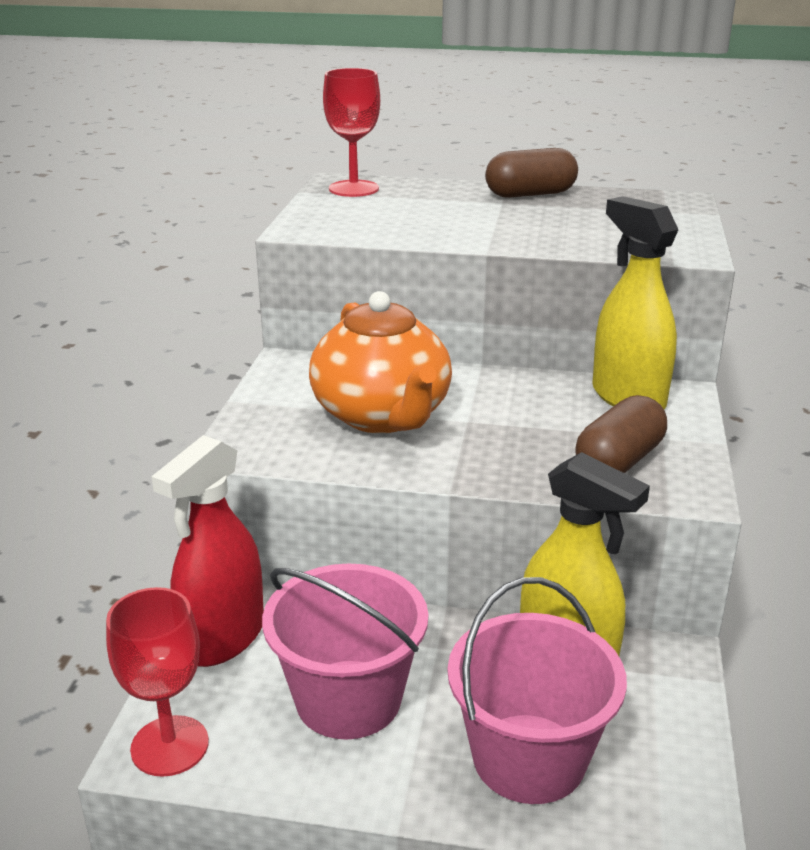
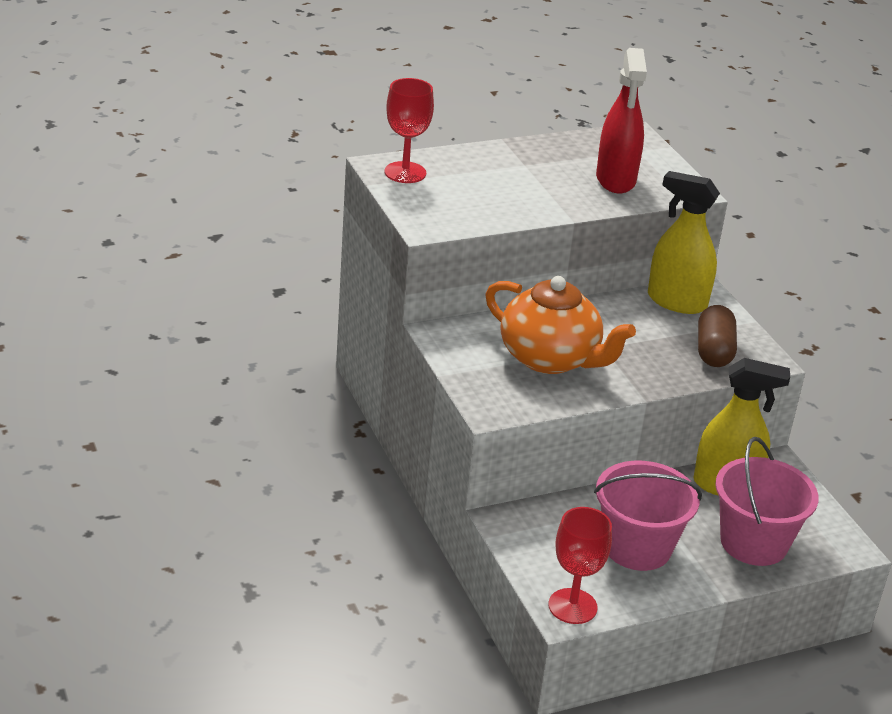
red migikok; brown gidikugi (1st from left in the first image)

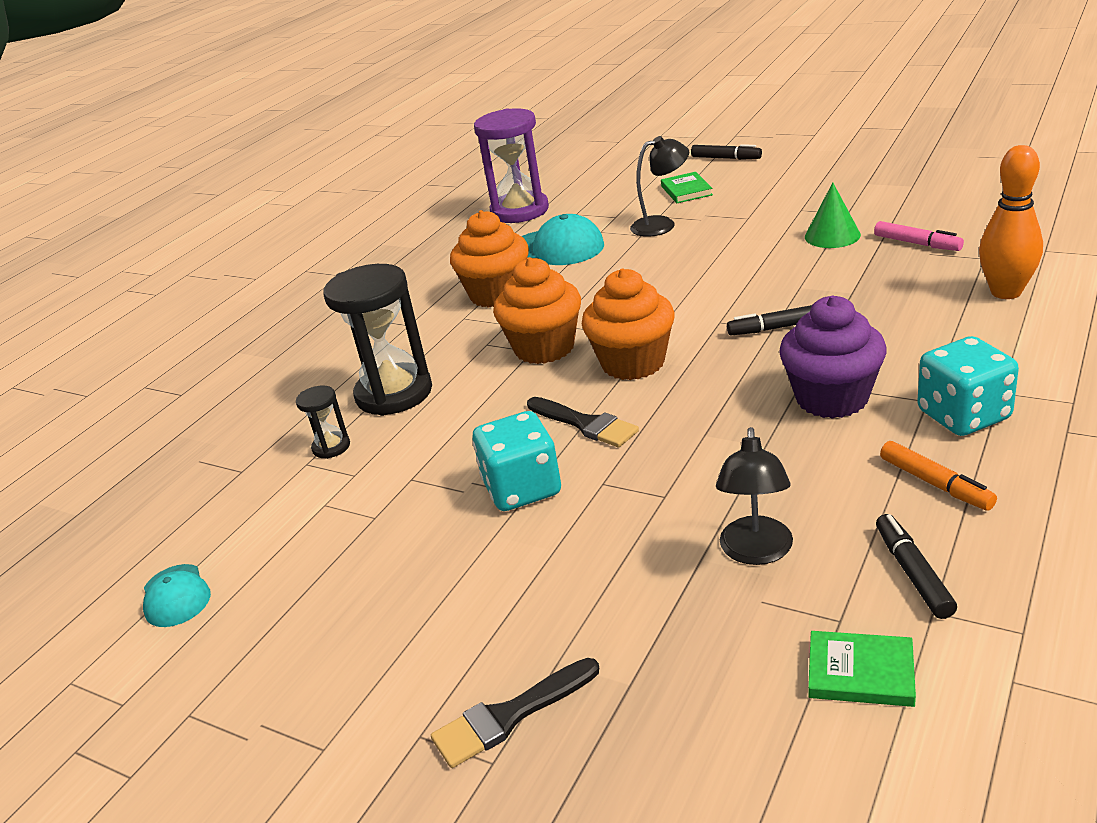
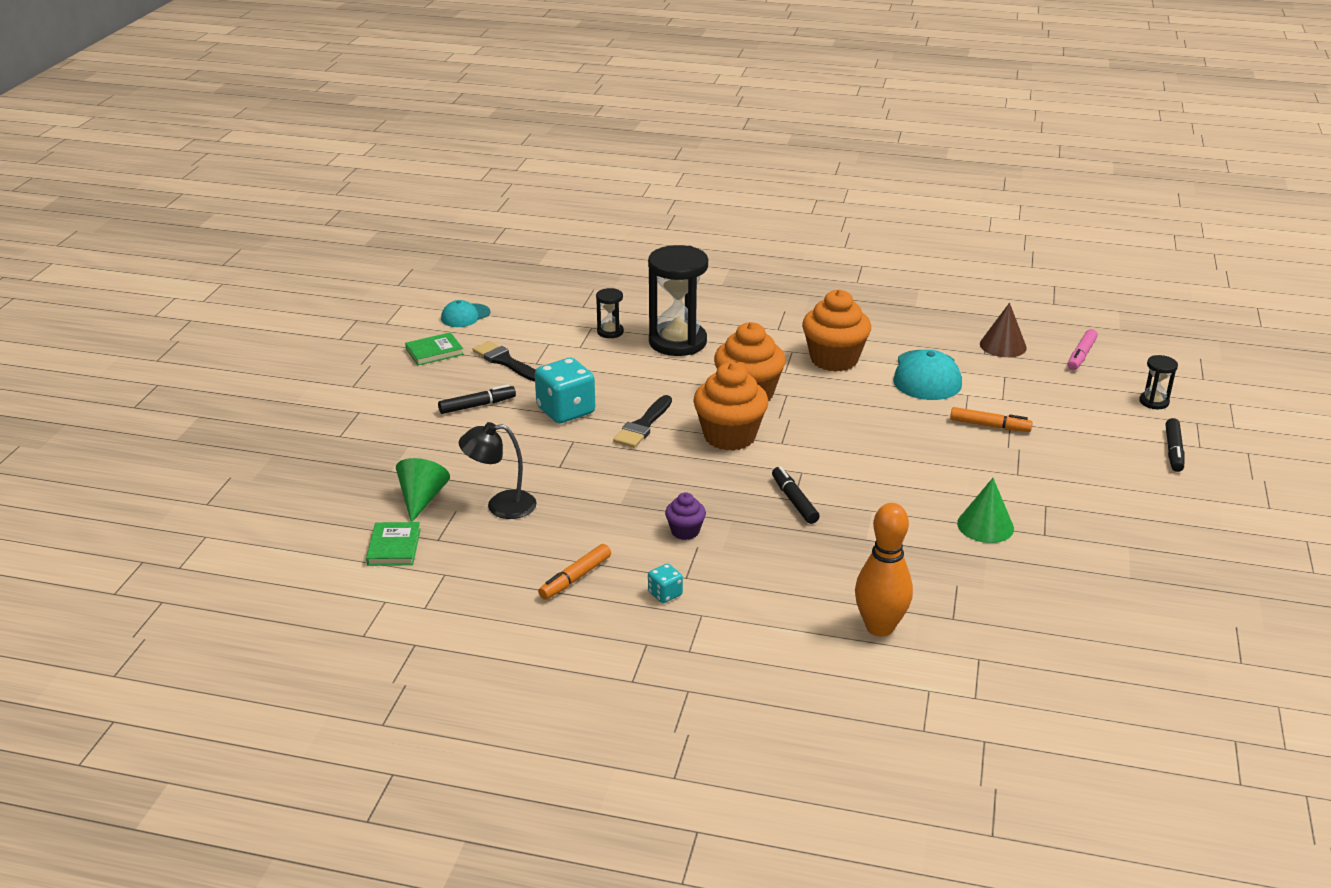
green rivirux (1st from left); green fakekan (2nd from left); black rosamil (1st from left); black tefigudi (1st from left); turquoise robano (2nd from left); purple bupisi; orange rosamil (2nd from left); brown rivirux; pink rosamil; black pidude (3rd from left)

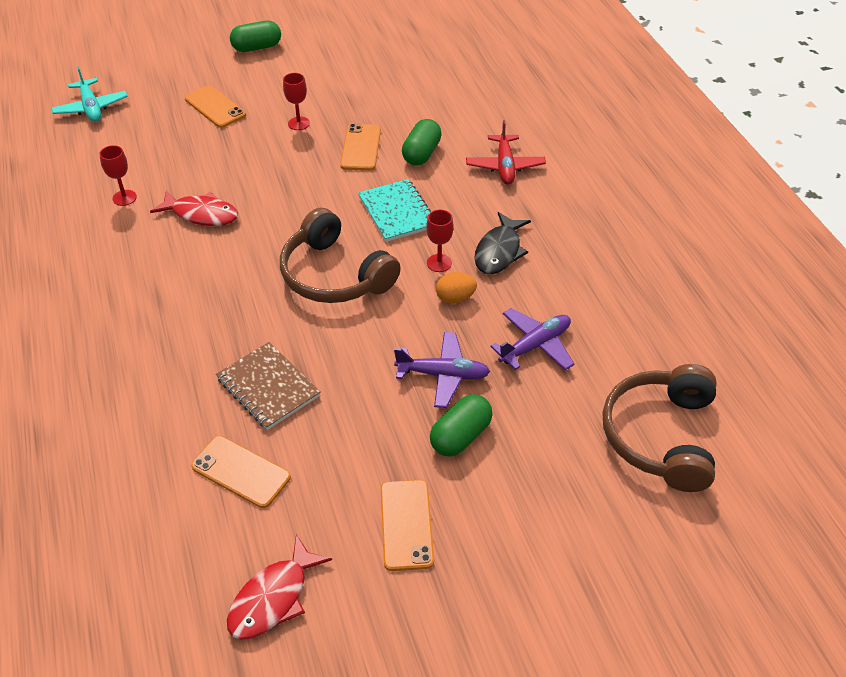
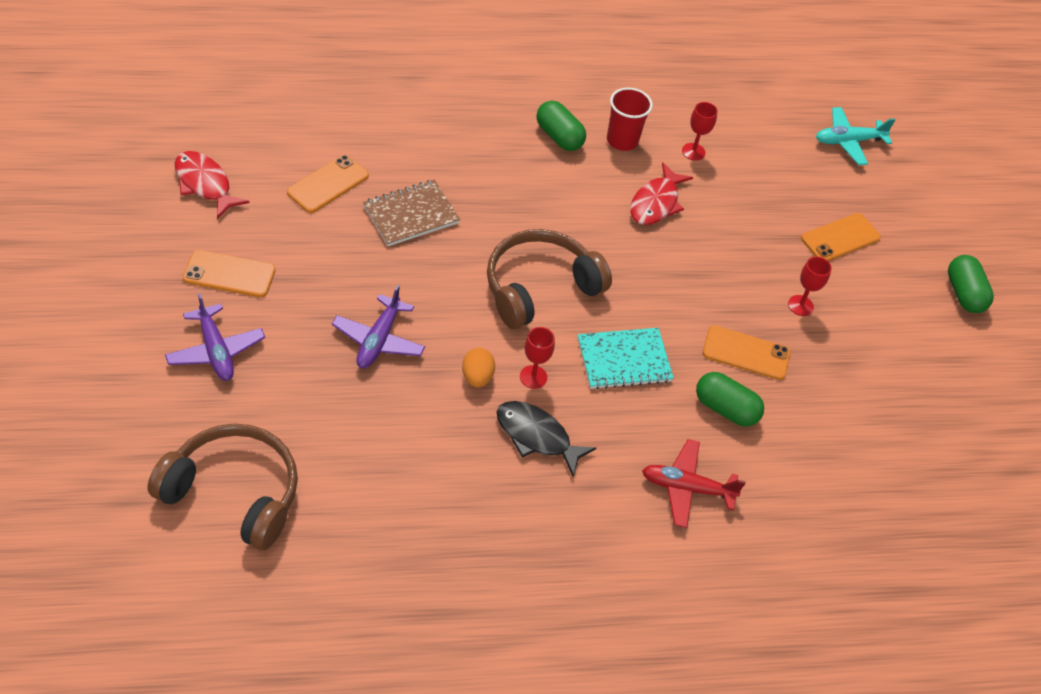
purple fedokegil (1st from left); green gidikugi (1st from left); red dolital

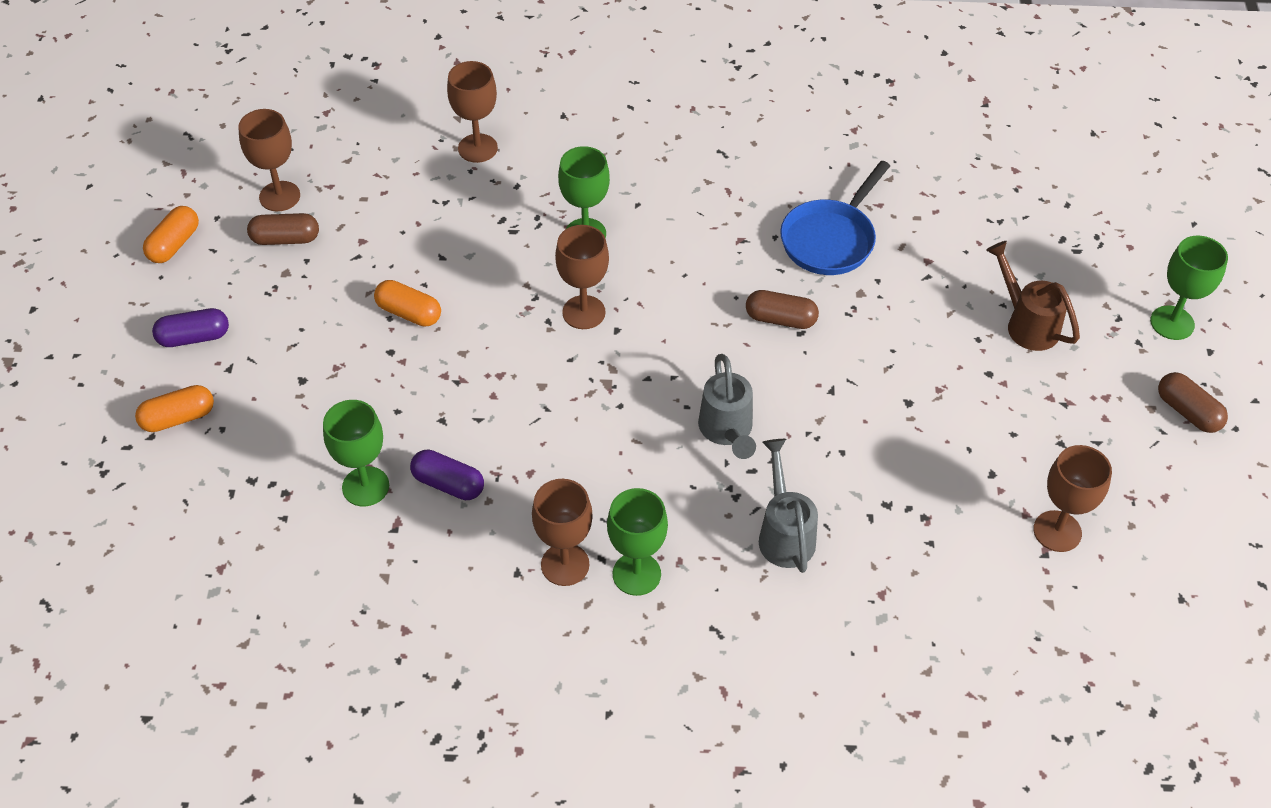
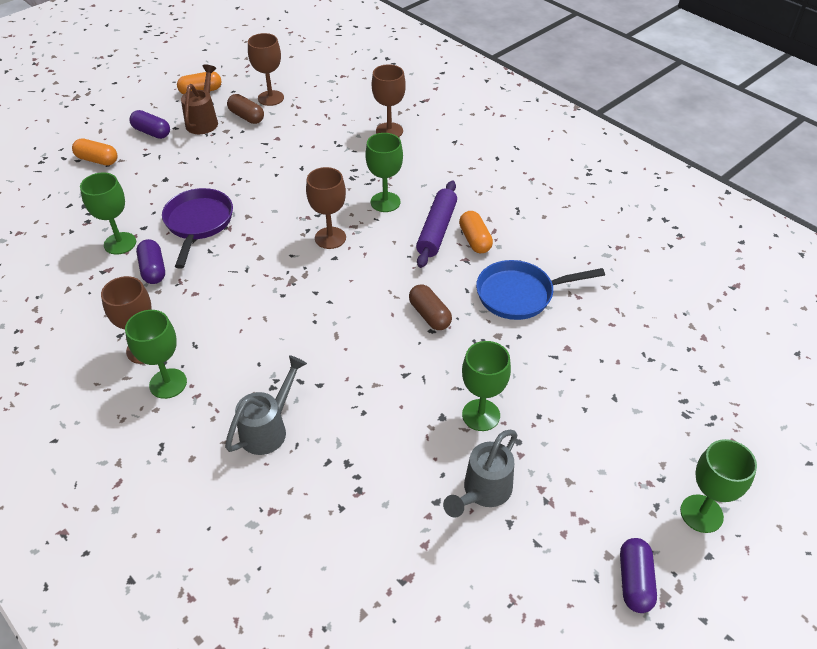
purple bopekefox; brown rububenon; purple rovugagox; grey rububenon (2nd from left); orange gidikugi (3rd from left); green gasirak (4th from left); purple gidikugi (3rd from left); brown gasirak (5th from left in the first image)

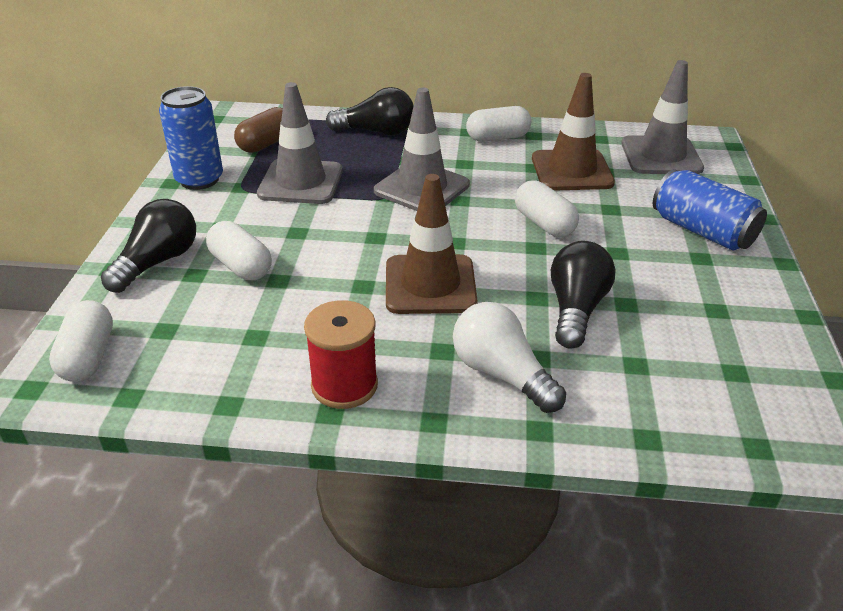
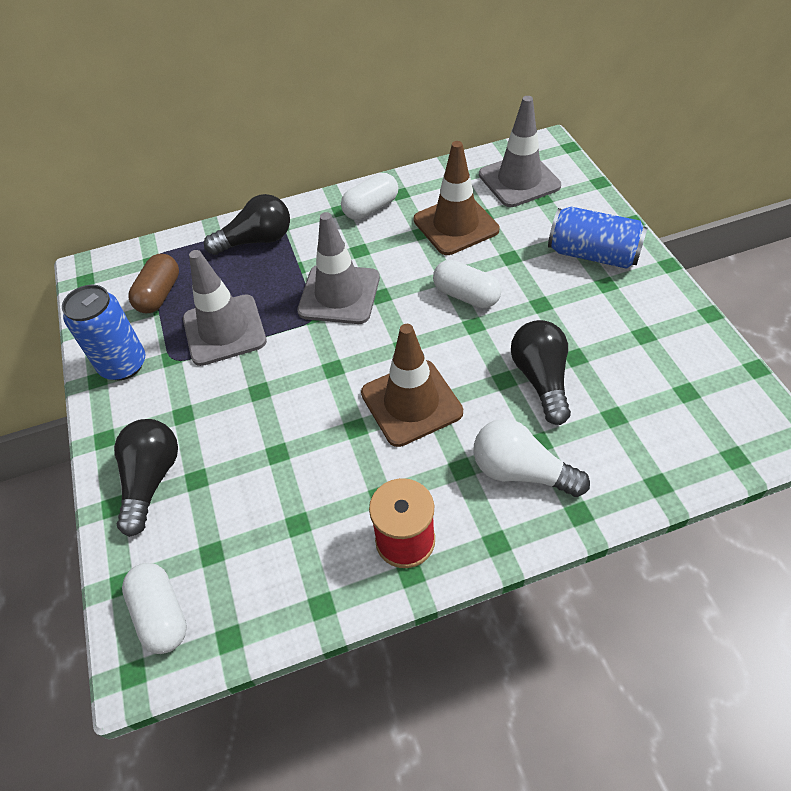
white gidikugi (2nd from left in the first image)

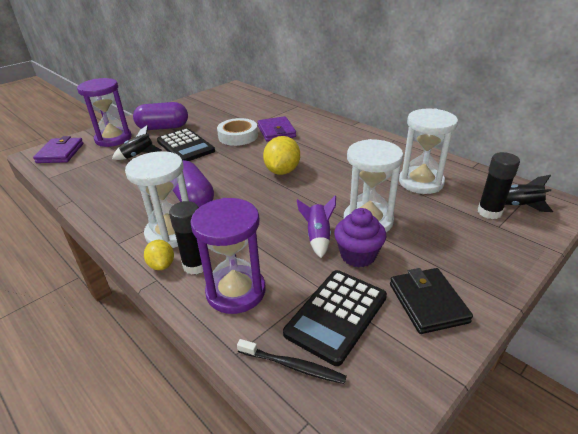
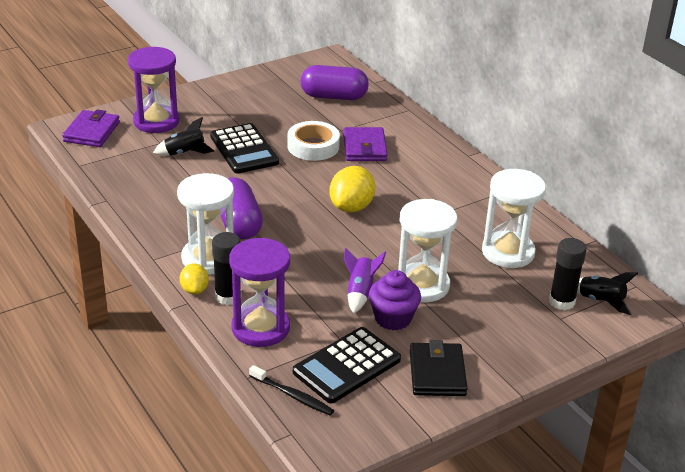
purple gidikugi (2nd from left)

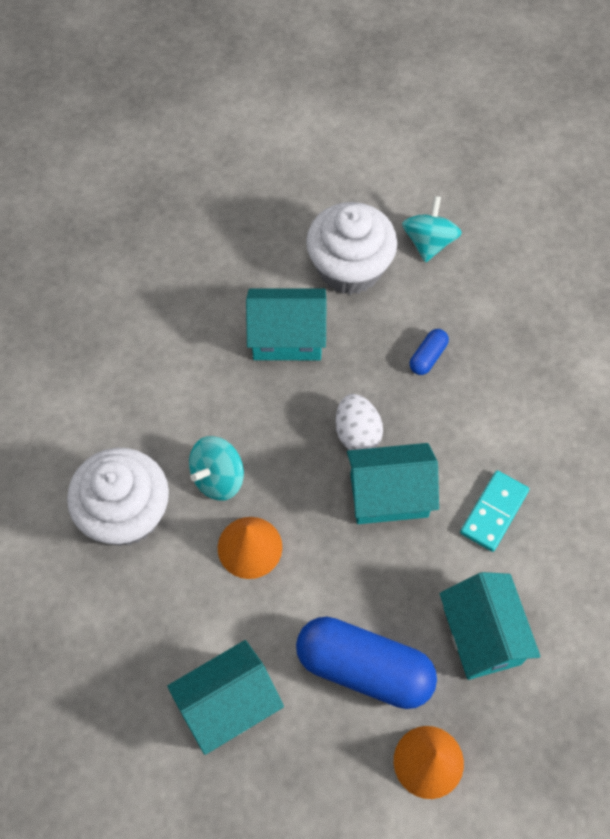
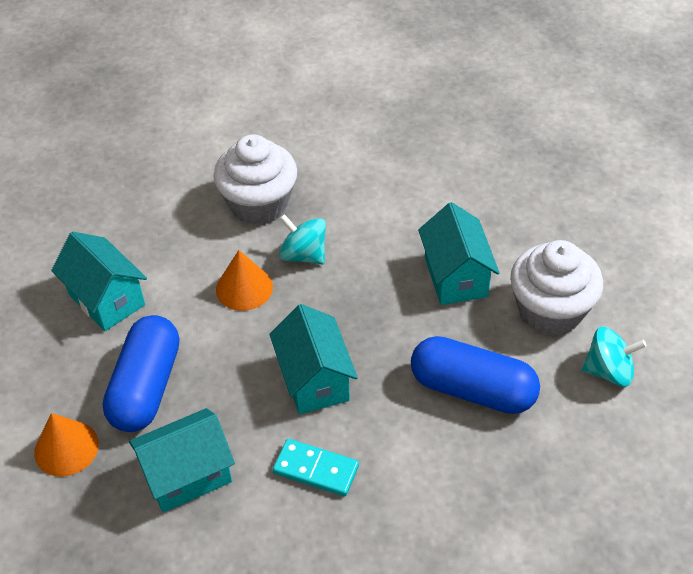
blue gidikugi (2nd from left); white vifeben

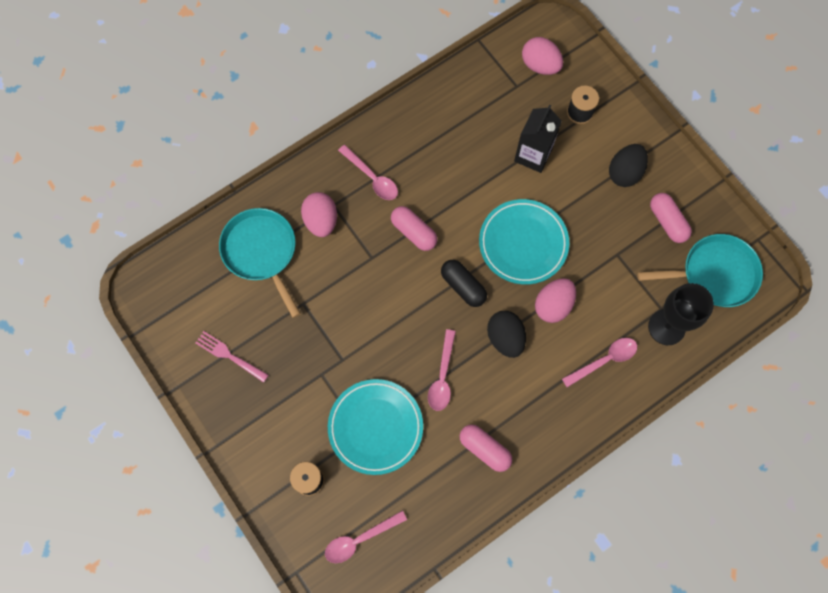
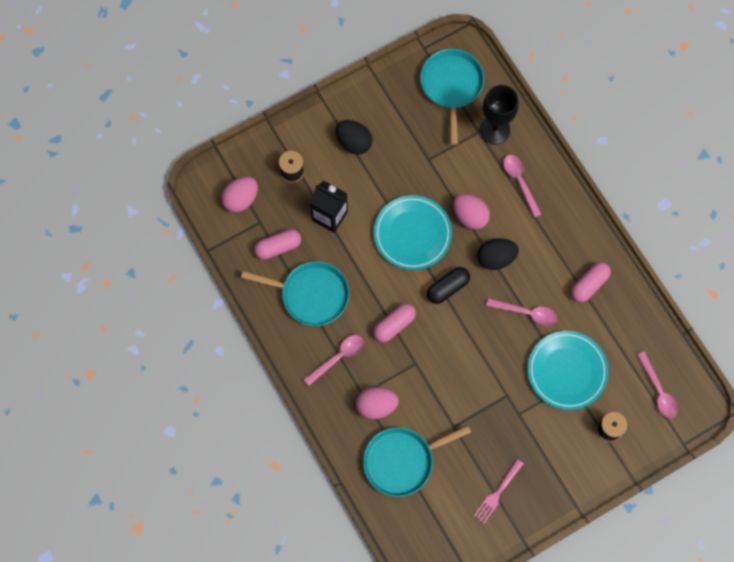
turquoise bopekefox (1st from left); pink gidikugi (1st from left)

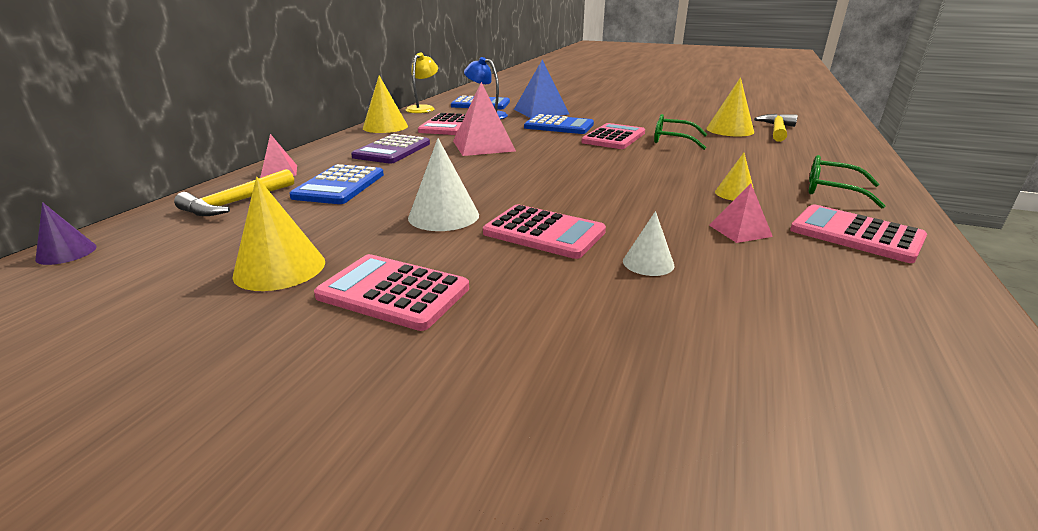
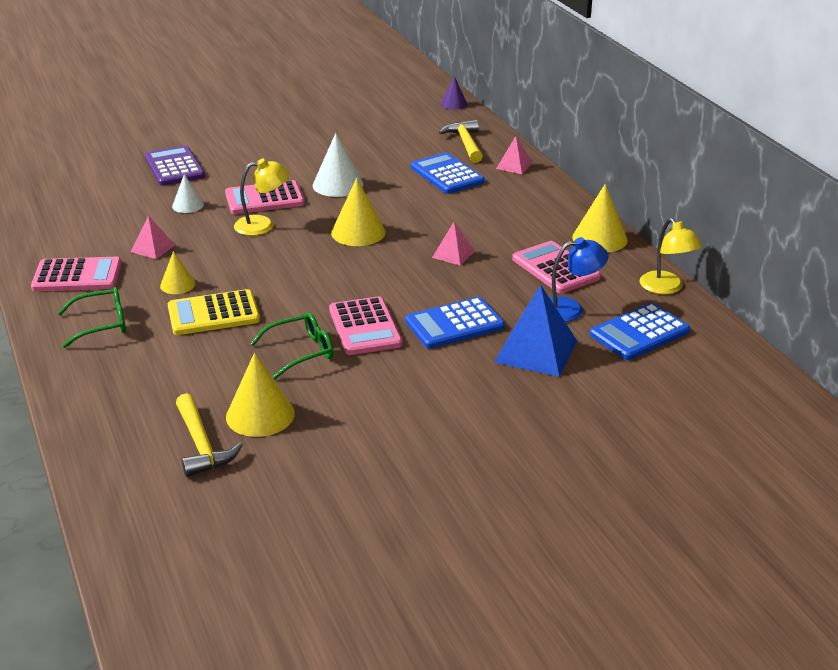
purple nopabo; yellow nopabo; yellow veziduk (1st from left); yellow rivirux (3rd from left); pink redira (2nd from left); pink nopabo (1st from left in the first image)

